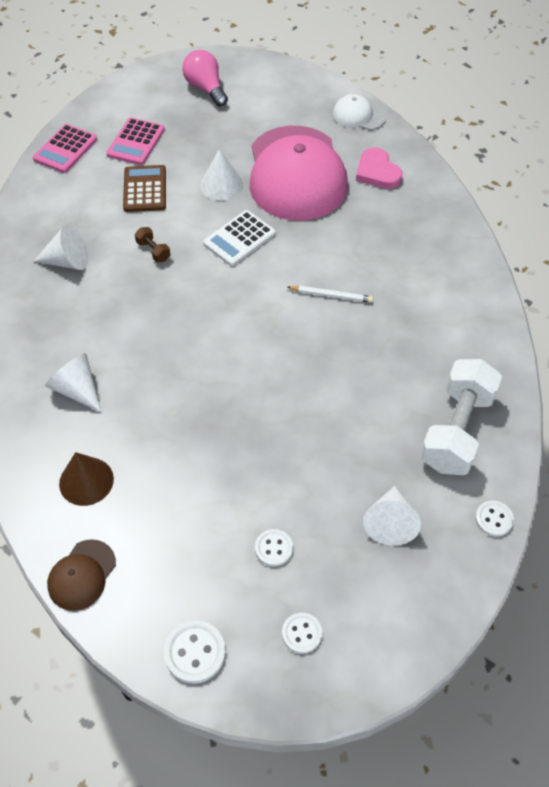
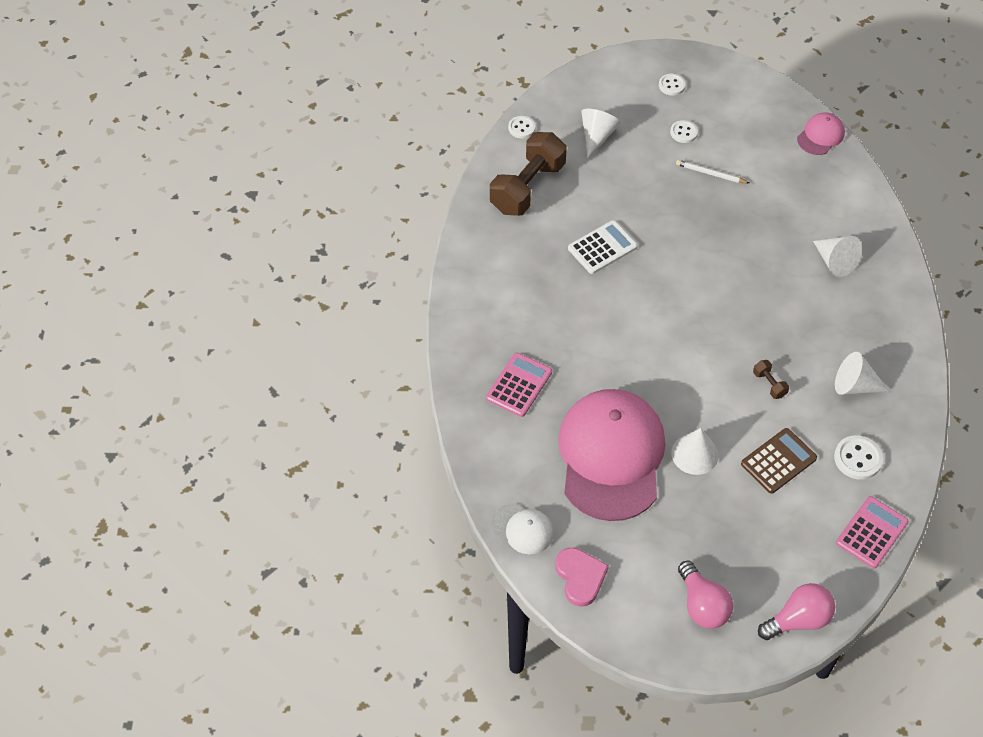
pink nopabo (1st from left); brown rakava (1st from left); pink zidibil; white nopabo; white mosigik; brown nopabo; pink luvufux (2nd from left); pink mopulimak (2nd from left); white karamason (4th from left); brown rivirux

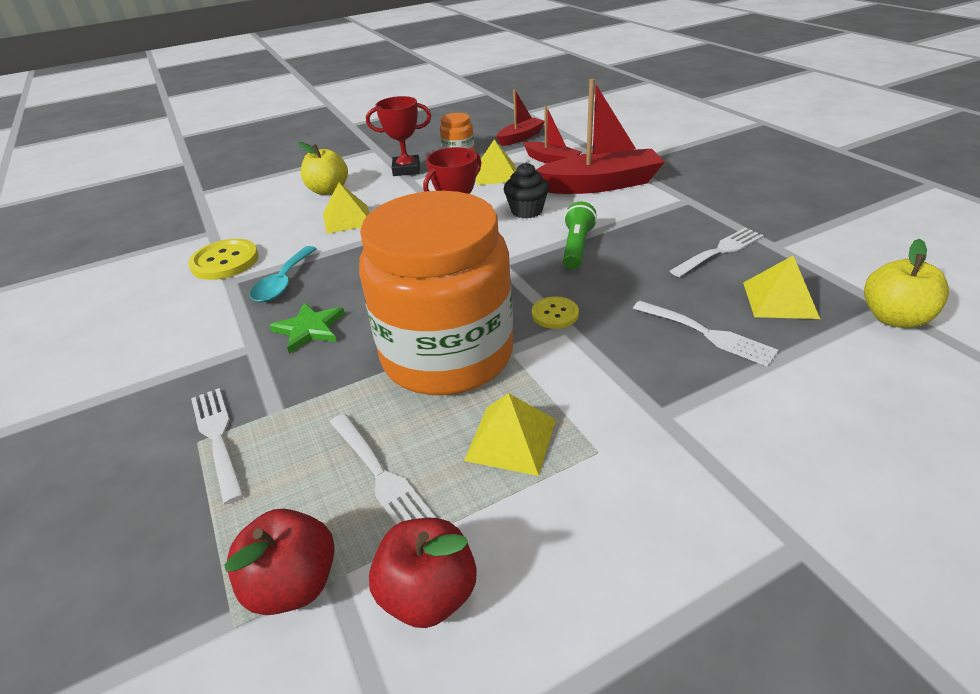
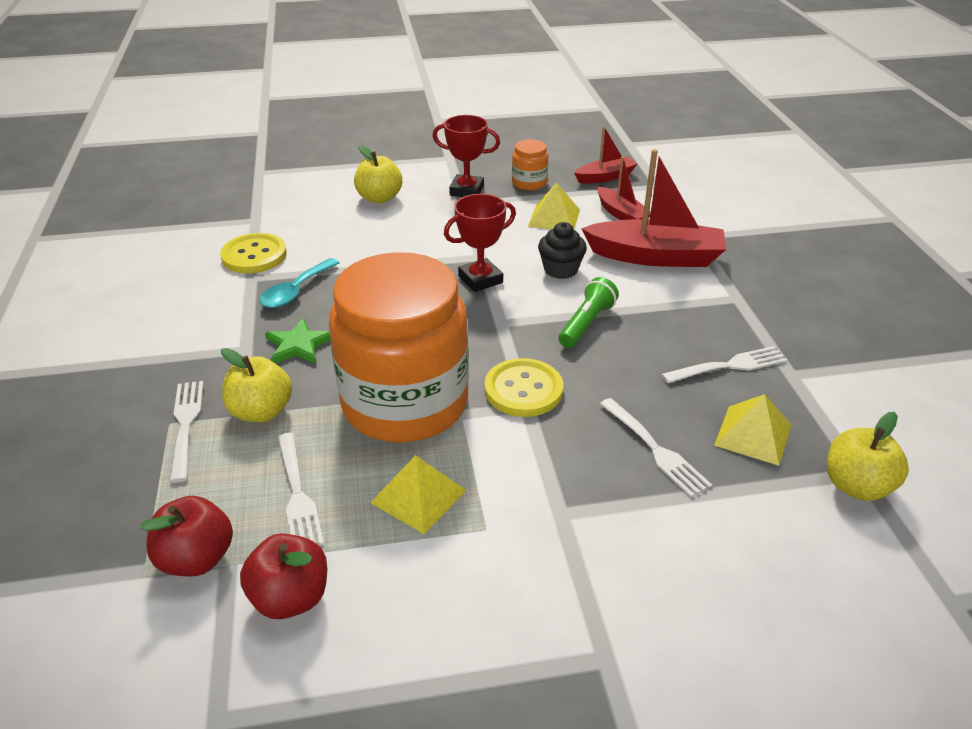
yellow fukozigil (1st from left); yellow karamason (2nd from left); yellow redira (1st from left in the first image)

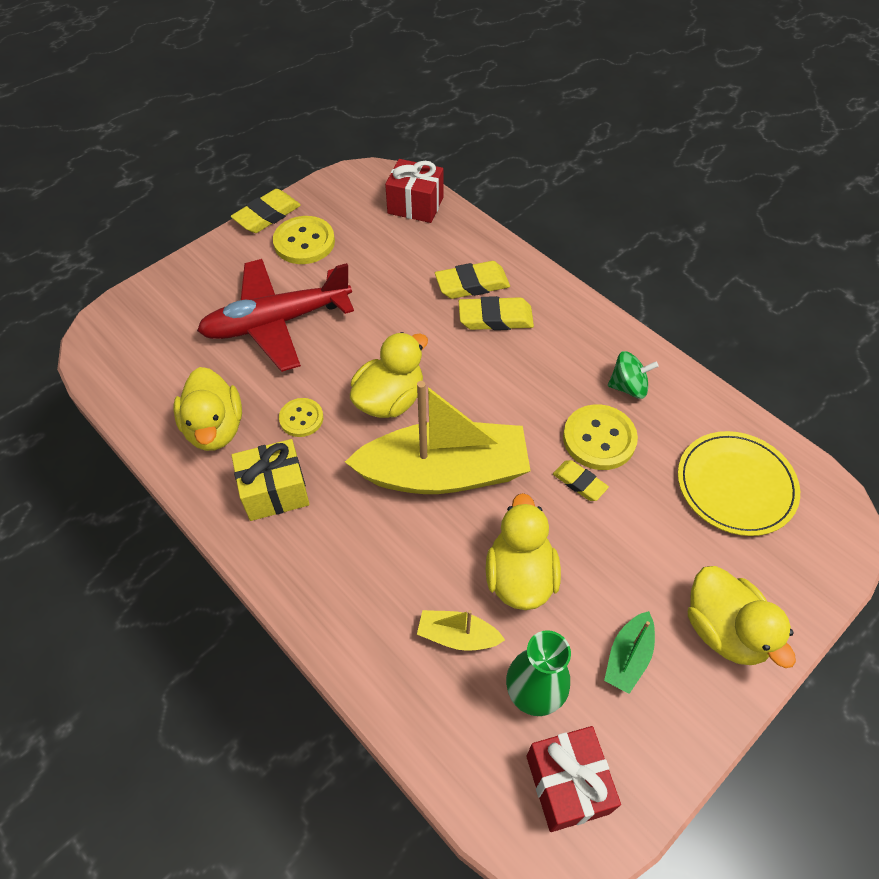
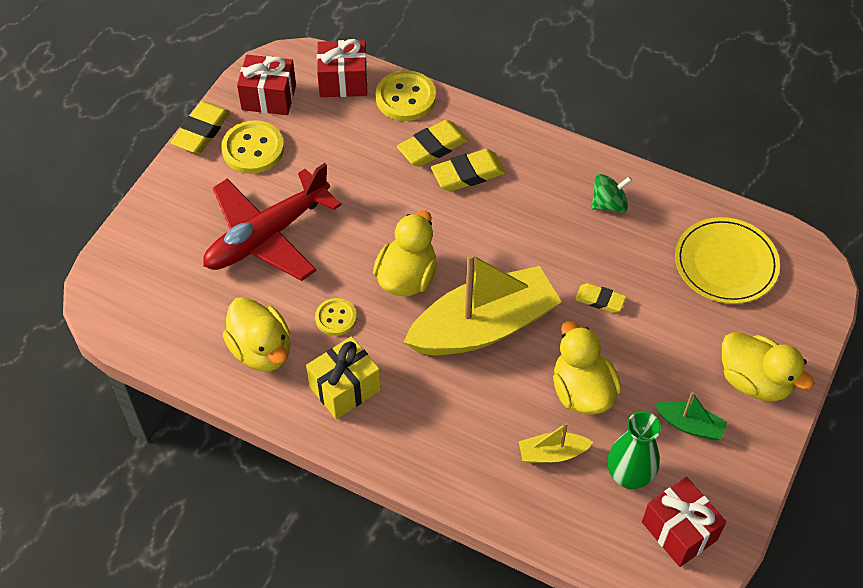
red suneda (1st from left); yellow karamason (3rd from left); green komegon

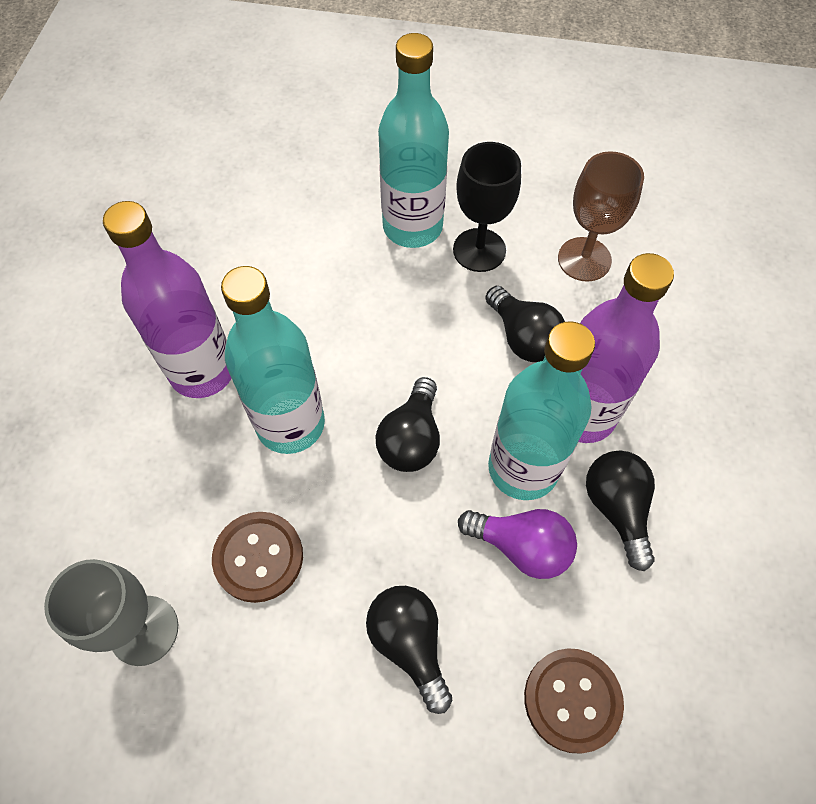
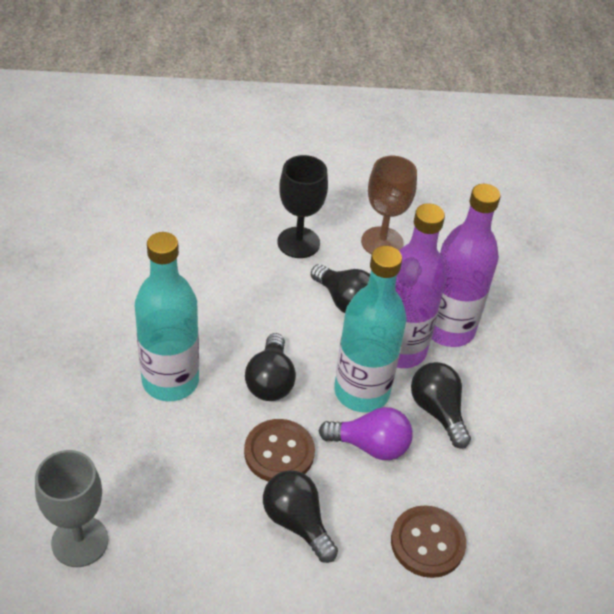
brown karamason (1st from left); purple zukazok (2nd from left); turquoise zukazok (2nd from left in the first image)

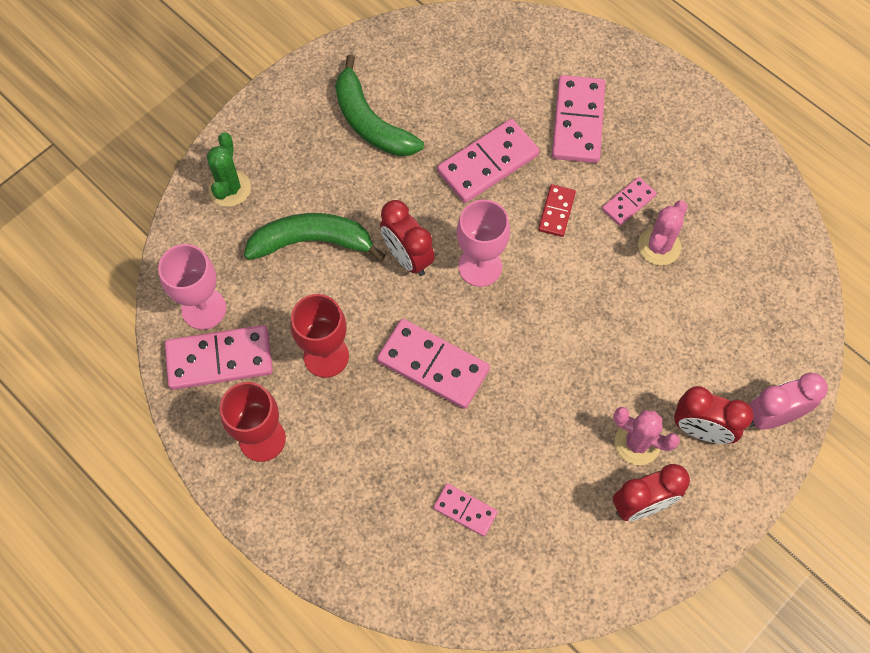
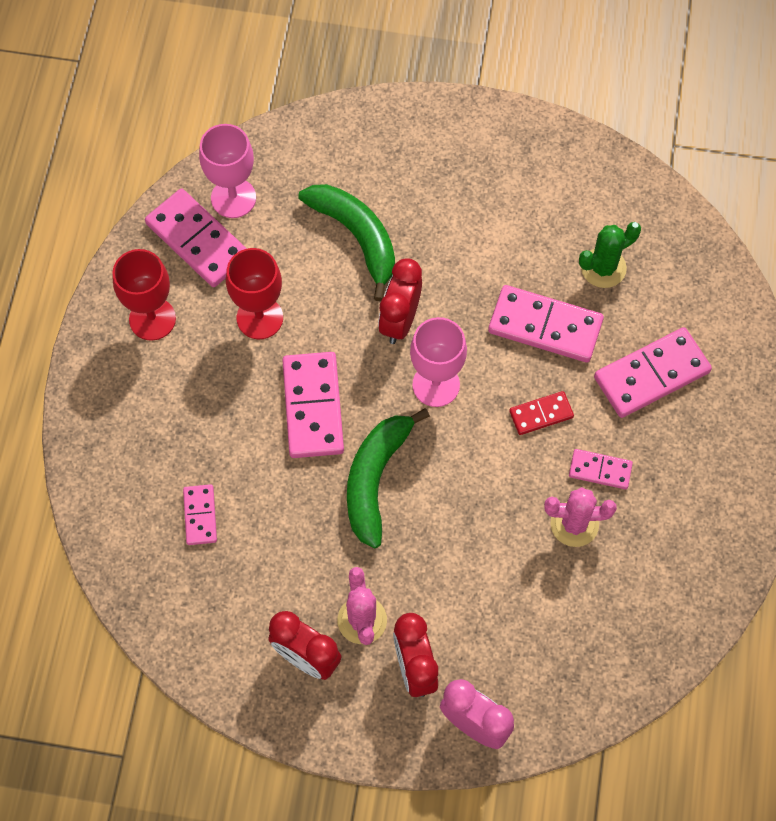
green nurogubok (2nd from left); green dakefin

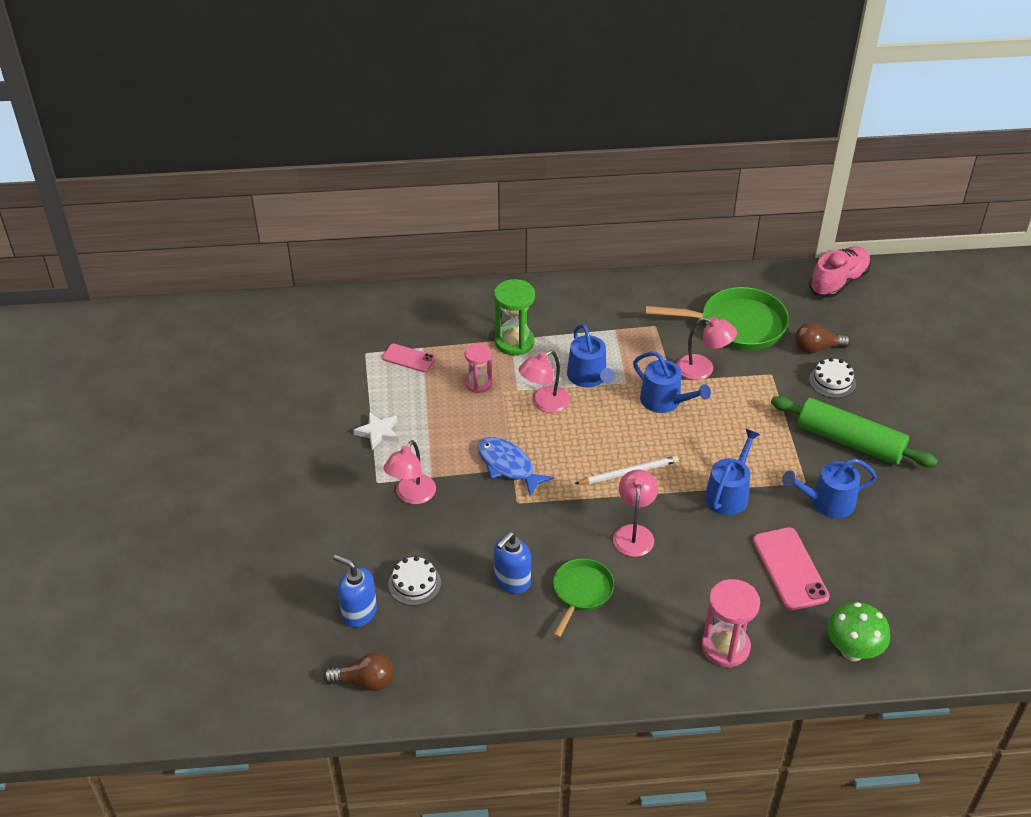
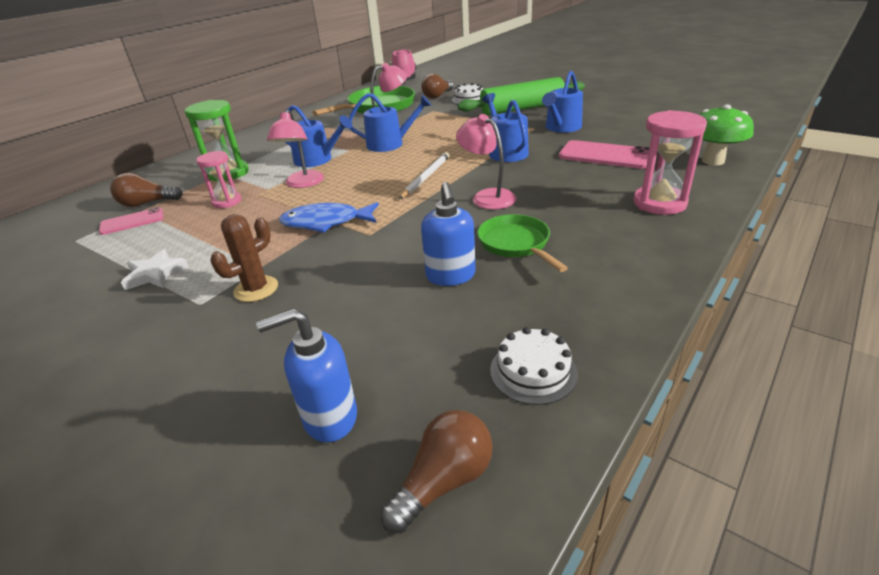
brown luvufux (1st from left); brown dakefin; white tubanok (2nd from left)

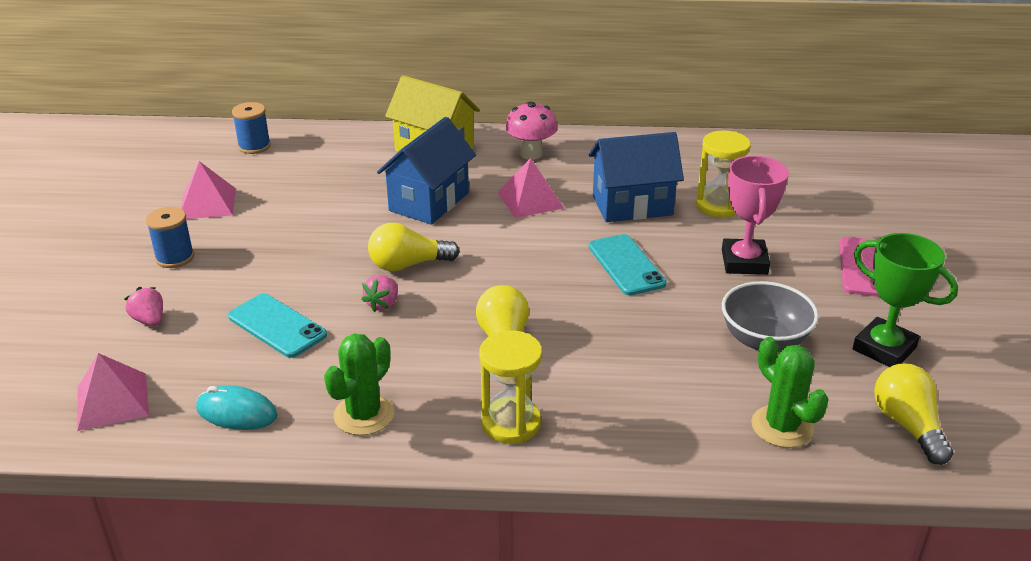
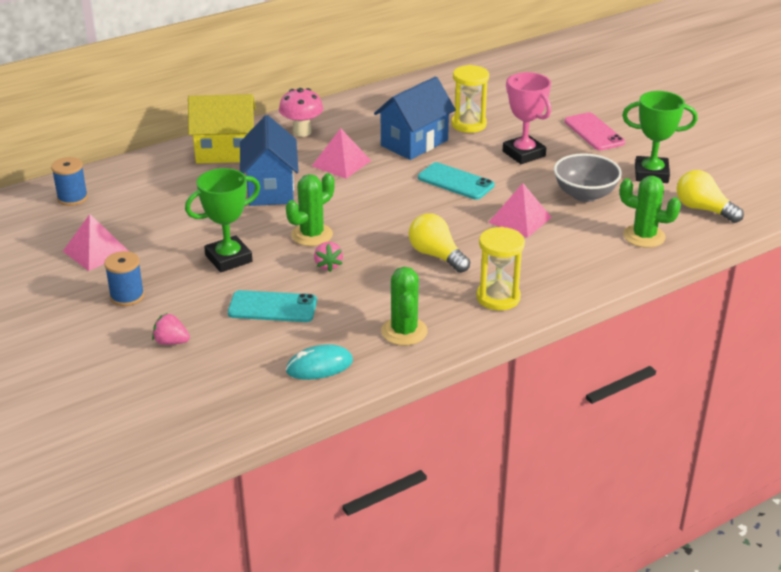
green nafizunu (1st from left); green dakefin (1st from left); pink redira (3rd from left)

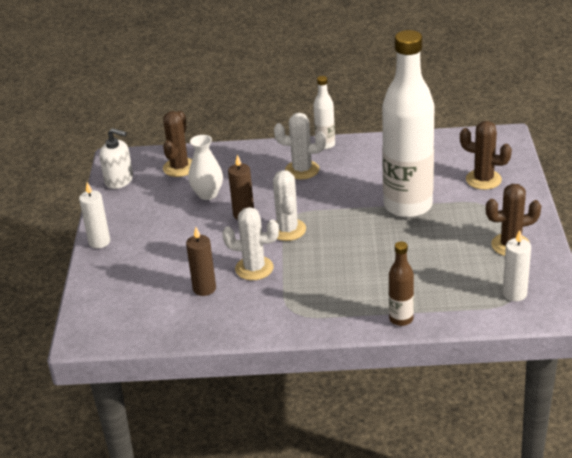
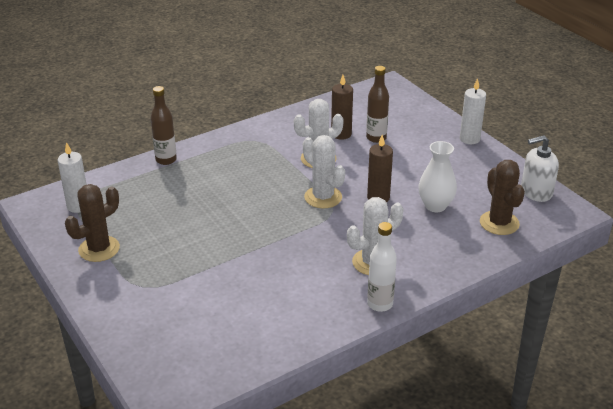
brown zukazok (2nd from left); white zukazok (2nd from left in the first image); brown dakefin (2nd from left in the first image)

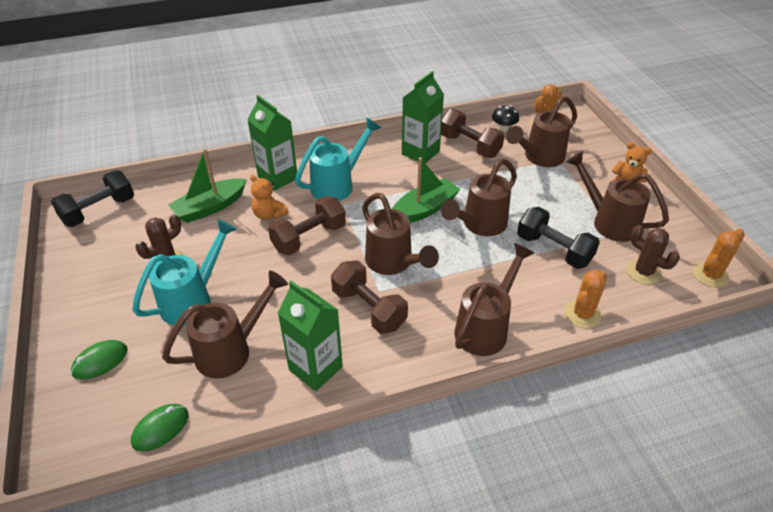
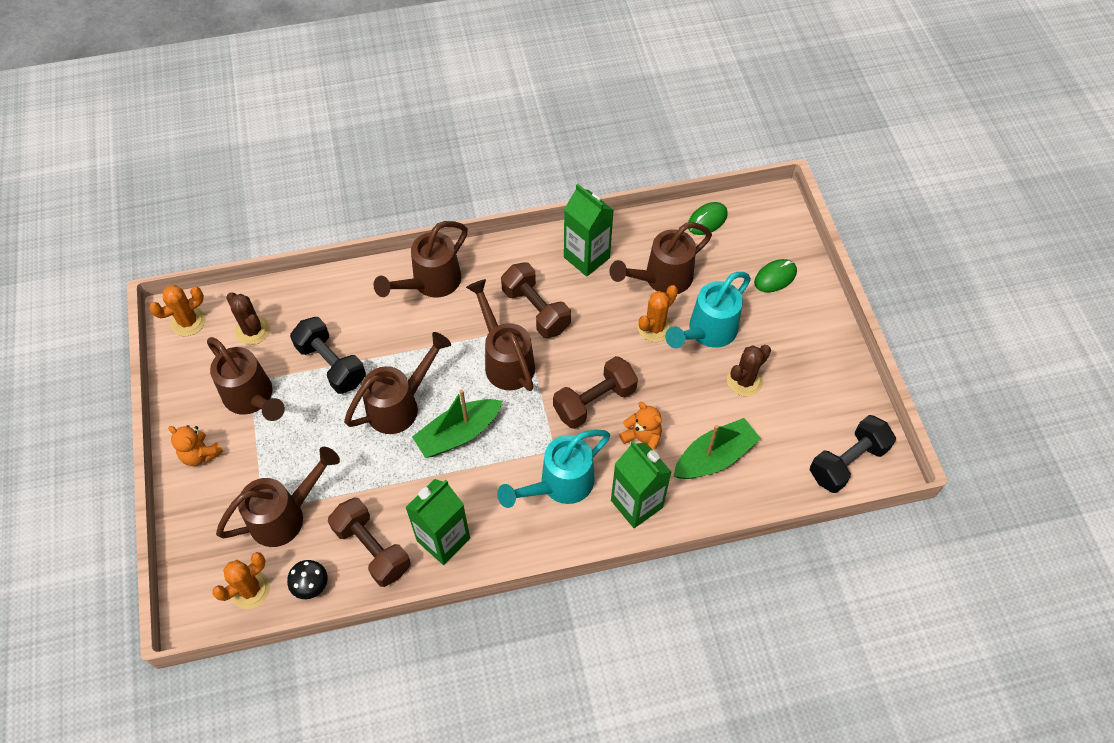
orange dakefin (3rd from left)

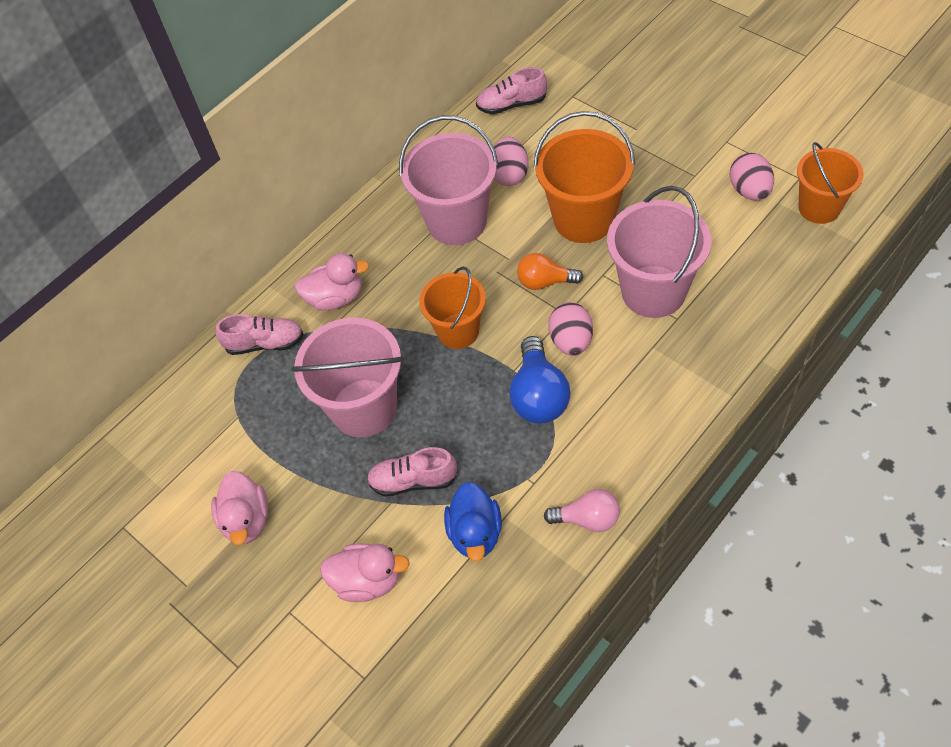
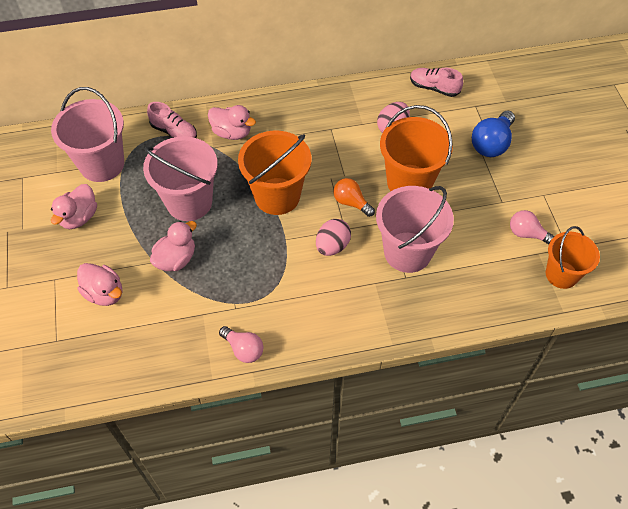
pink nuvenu (1st from left); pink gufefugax (3rd from left); orange nuvenu (1st from left); blue luvufux; pink luvufux (2nd from left); blue gufefugax

